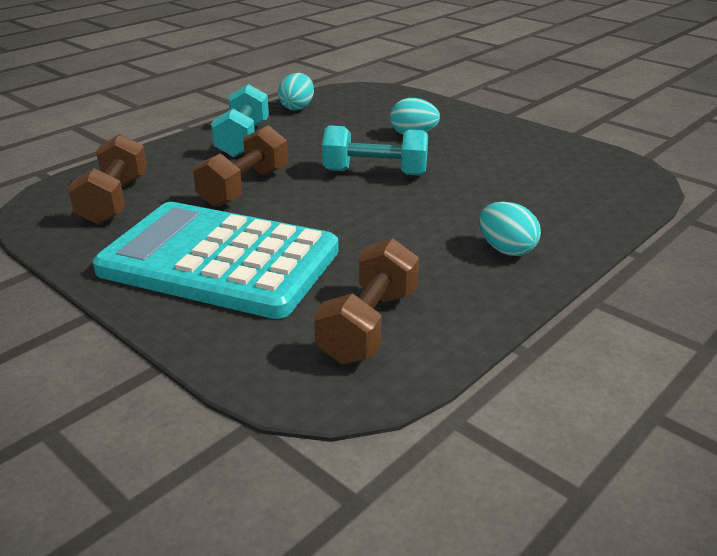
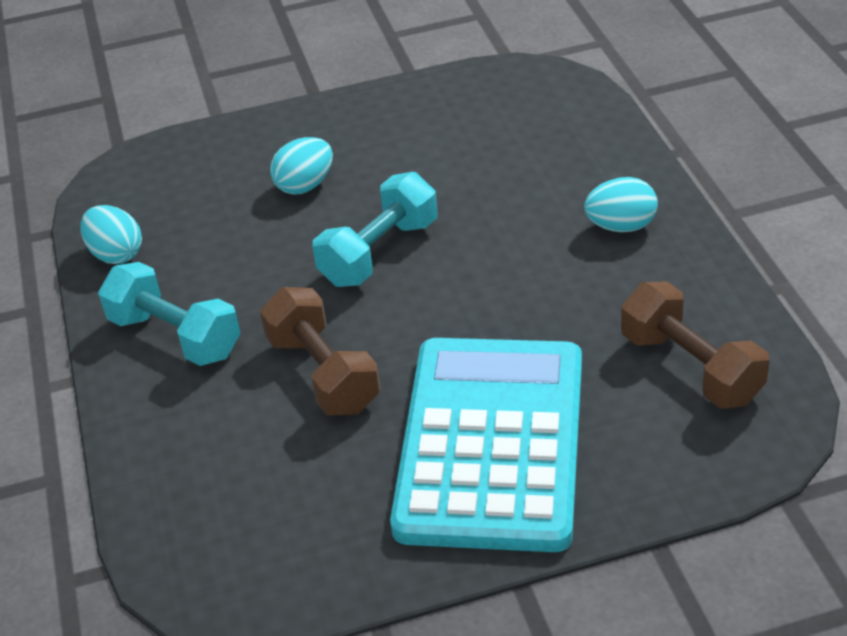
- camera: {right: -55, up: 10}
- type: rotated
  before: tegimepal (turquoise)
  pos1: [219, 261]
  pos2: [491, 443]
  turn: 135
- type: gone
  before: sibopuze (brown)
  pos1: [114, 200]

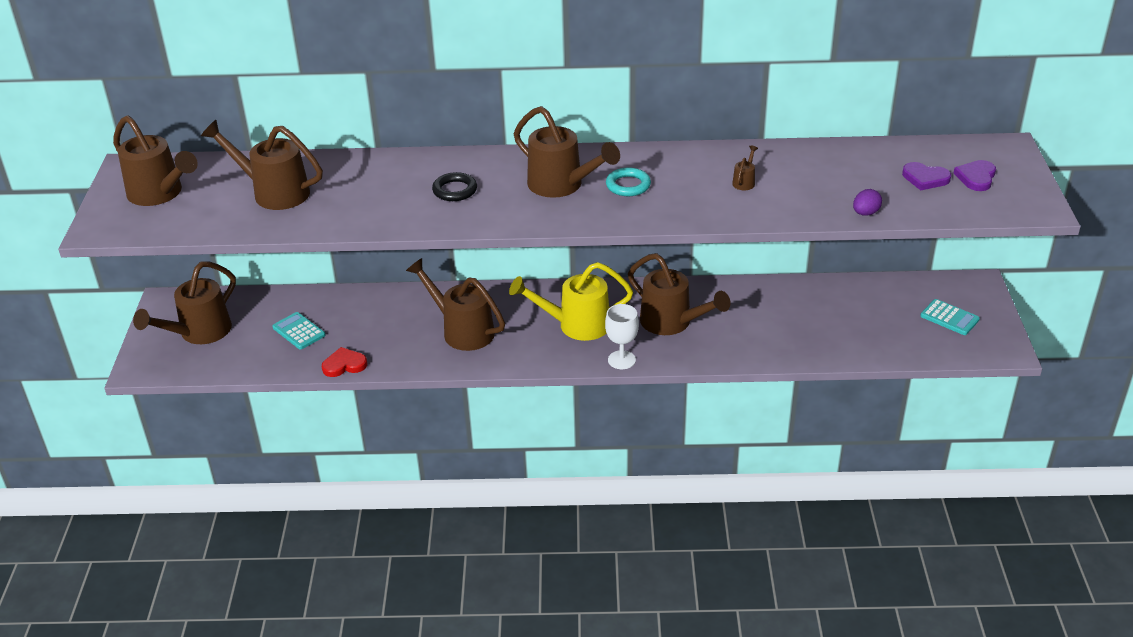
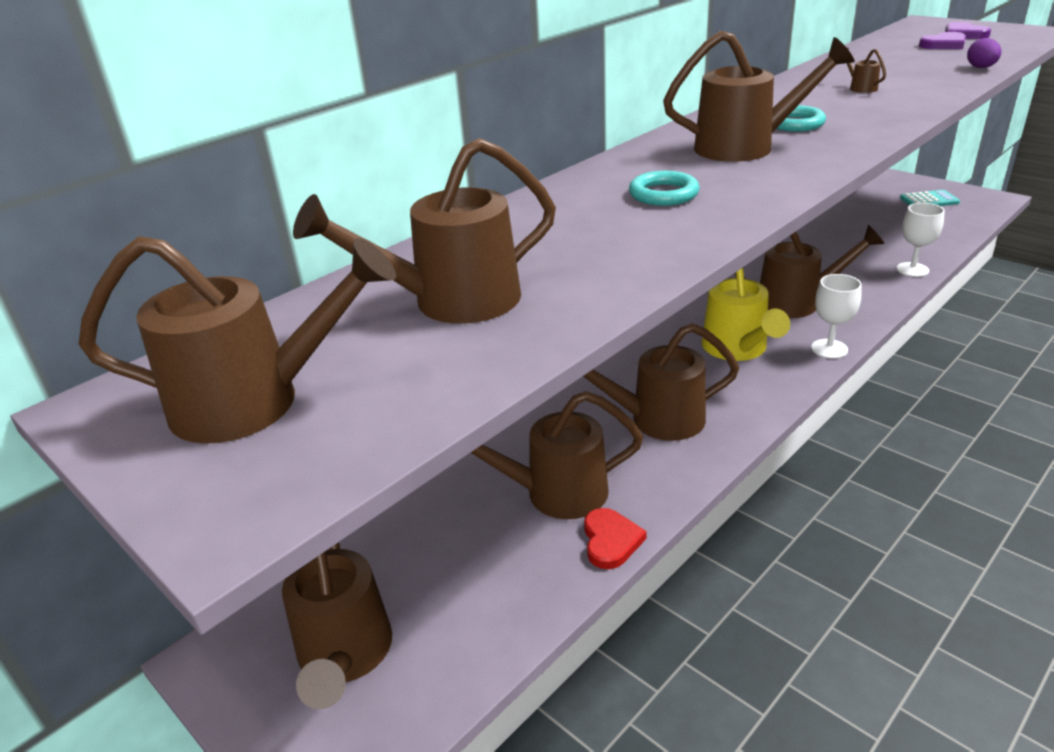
- camera: {right: -45, up: -5}
- type: new
  after: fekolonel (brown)
  pos2: [554, 493]
- type: rotated
  before: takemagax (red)
  pos1: [344, 365]
  pos2: [610, 541]
  turn: 150
- type: repainted
  before: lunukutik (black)
  after: lunukutik (turquoise)
  pos1: [455, 190]
  pos2: [663, 194]
- type: rotated
  before: fekolonel (yellow)
  pos1: [576, 325]
  pos2: [737, 349]
  turn: -45
- type: new
  after: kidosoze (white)
  pos2: [912, 270]
- type: gone
  before: tegimepal (turquoise)
  pos1: [299, 331]

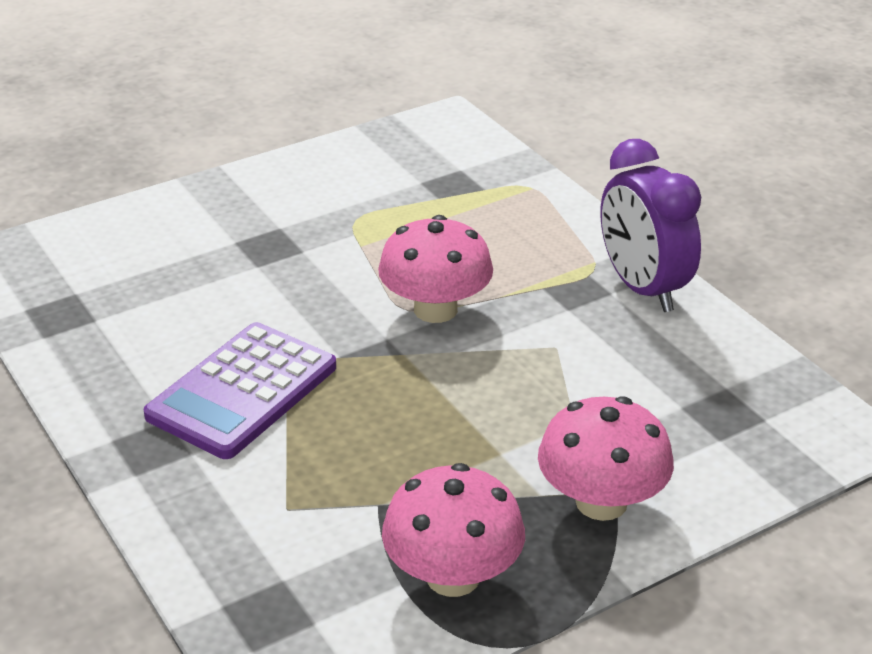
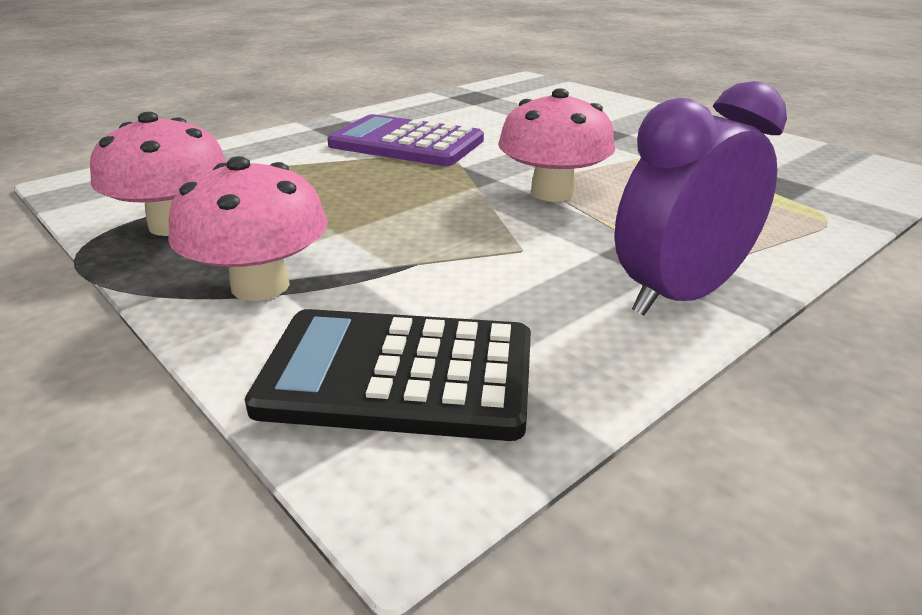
- camera: {right: 80, up: -5}
- type: new
  after: tegimepal (black)
  pos2: [398, 375]

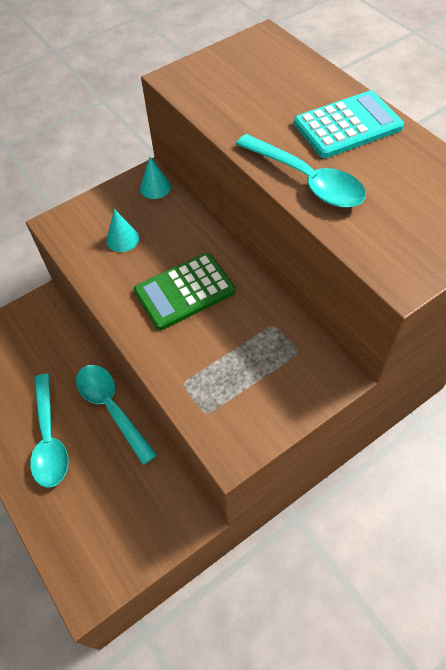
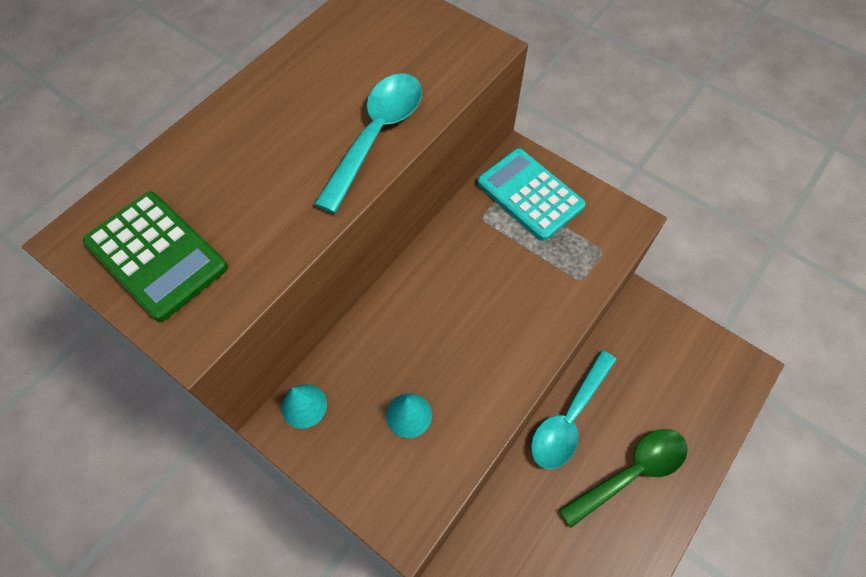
- camera: {right: -110, up: 5}
- type: shifted
  before: tegimepal (green)
  pos1: [184, 291]
  pos2: [157, 255]
- type: shifted
  before: tegimepal (turquoise)
  pos1: [347, 126]
  pos2: [530, 194]
- type: repainted
  before: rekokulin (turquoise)
  after: rekokulin (green)
  pos1: [49, 438]
  pos2: [631, 472]

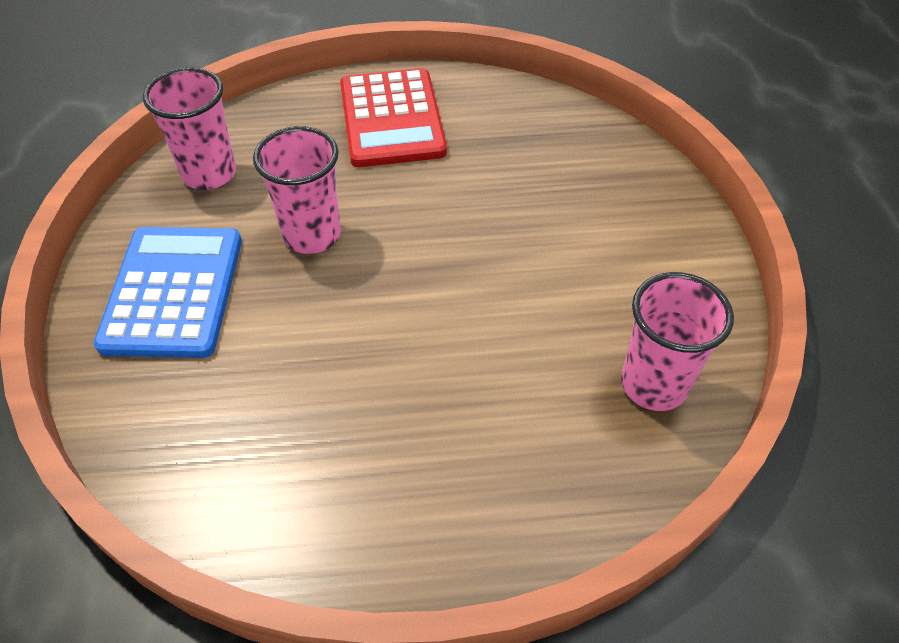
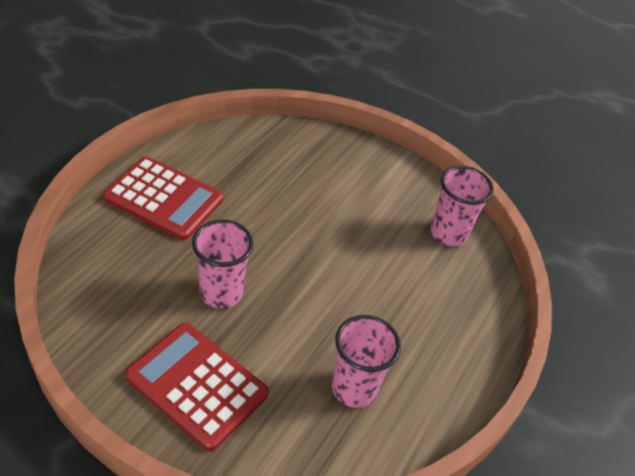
- camera: {right: -60, up: -5}
- type: repainted
  before: tegimepal (blue)
  after: tegimepal (red)
  pos1: [173, 292]
  pos2: [197, 385]
- type: shifted
  before: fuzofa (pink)
  pos1: [209, 174]
  pos2: [354, 388]

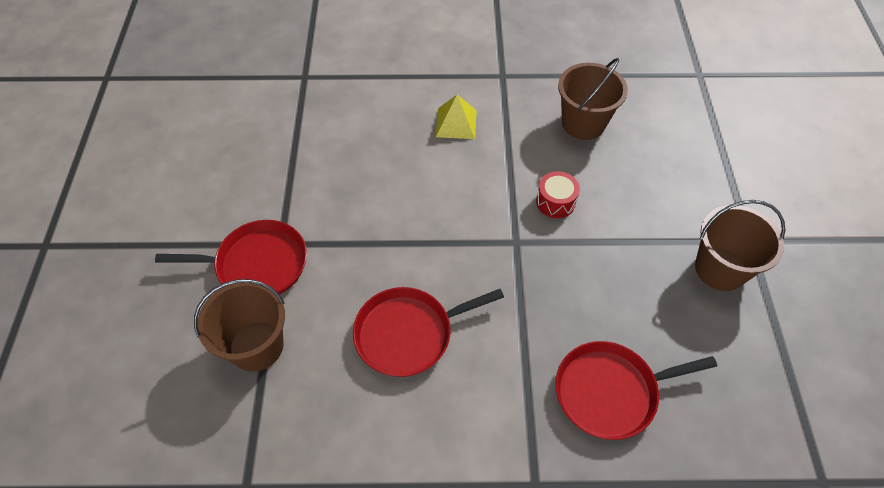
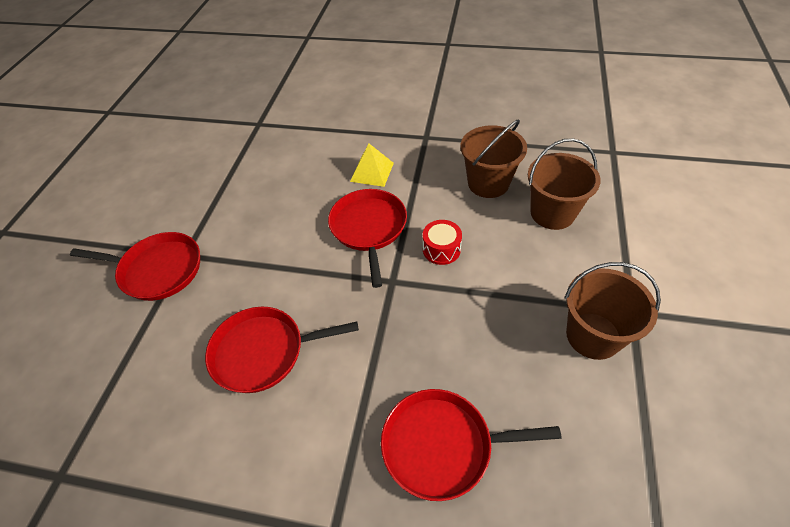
- camera: {right: 15, up: -5}
- type: new
  after: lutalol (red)
  pos2: [369, 228]
- type: shifted
  before: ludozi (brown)
  pos1: [256, 346]
  pos2: [552, 213]

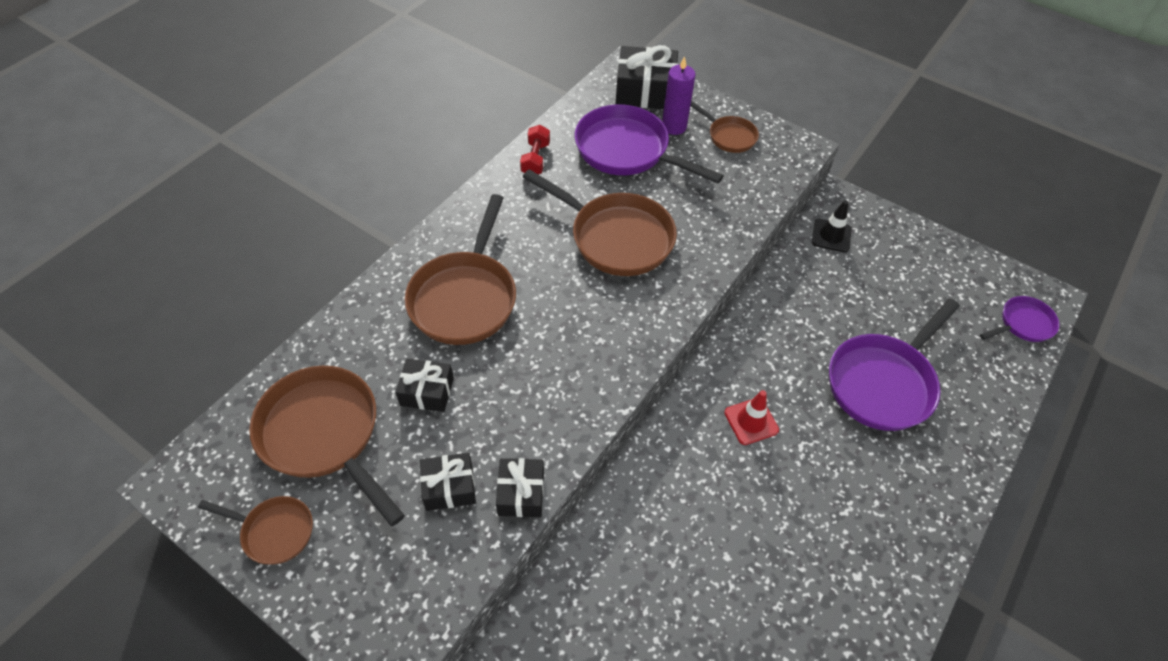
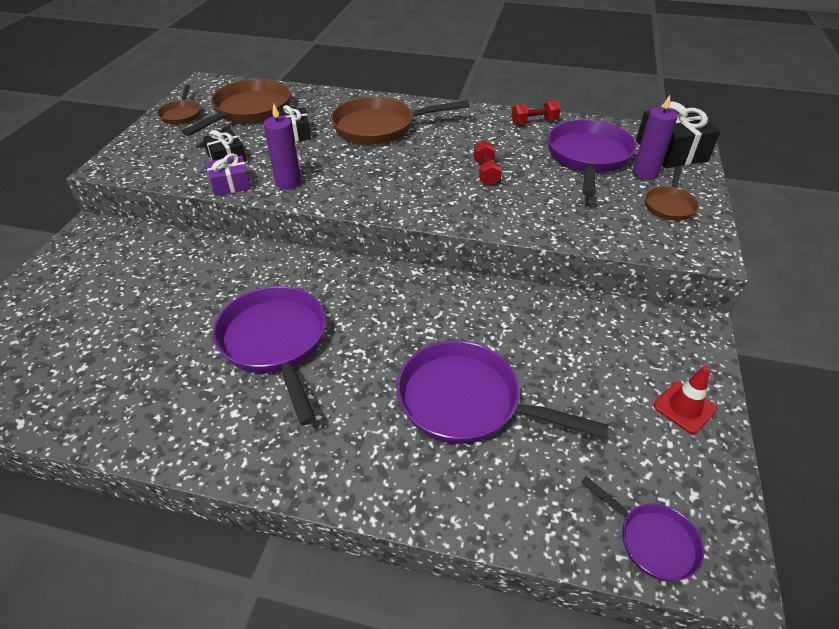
- camera: {right: 70, up: -10}
- type: repainted
  before: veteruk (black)
  after: veteruk (purple)
  pos1: [521, 493]
  pos2: [231, 184]
- type: new
  after: lutalol (purple)
  pos2: [275, 342]
- type: new
  after: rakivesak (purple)
  pos2: [288, 183]
- type: swapped
  before: lutalol (brown)
  after: sibopuze (red)
  pos1: [616, 237]
  pos2: [486, 172]
- type: shifted
  before: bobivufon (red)
  pos1: [751, 421]
  pos2: [684, 407]
- type: gone
  before: bobivufon (black)
  pos1: [831, 235]

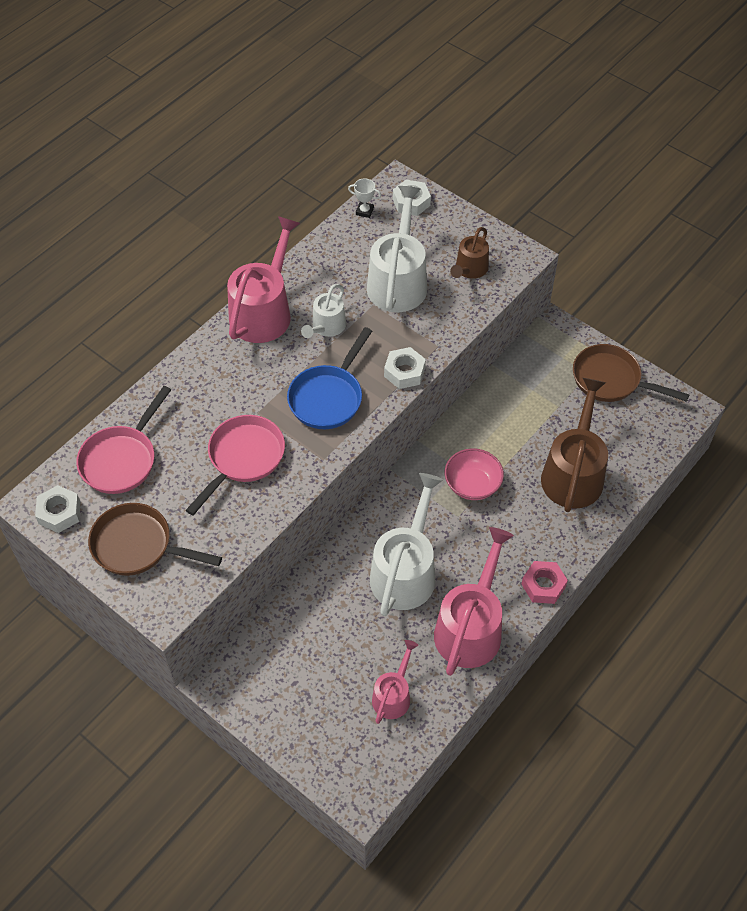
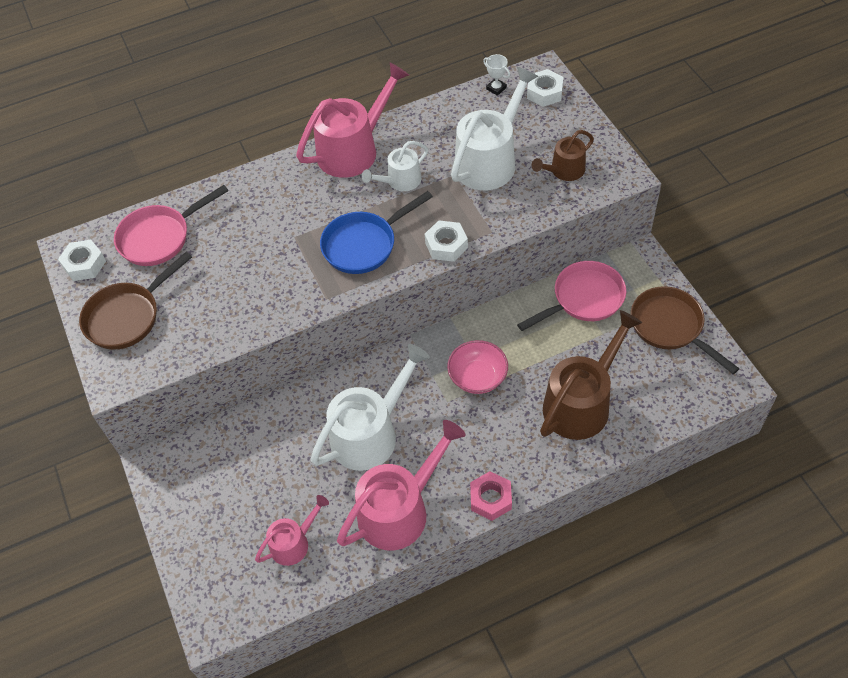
- camera: {right: 30, up: 0}
- type: rotated
  before: lutalol (brown)
  pos1: [138, 546]
  pos2: [127, 316]
  turn: -90
- type: shifted
  before: lutalol (pink)
  pos1: [243, 459]
  pos2: [583, 299]

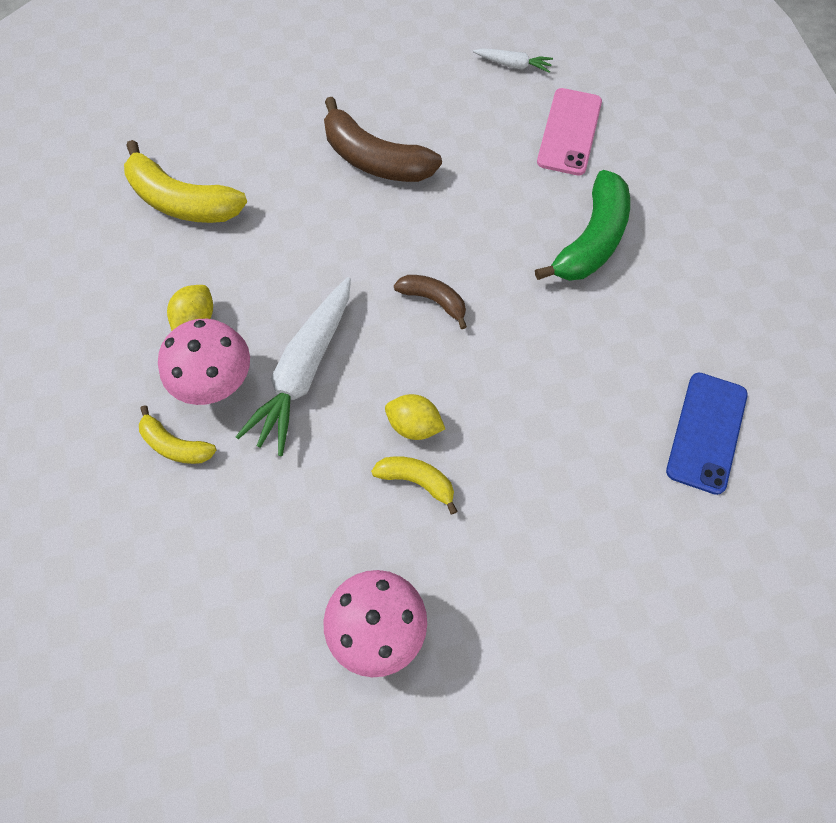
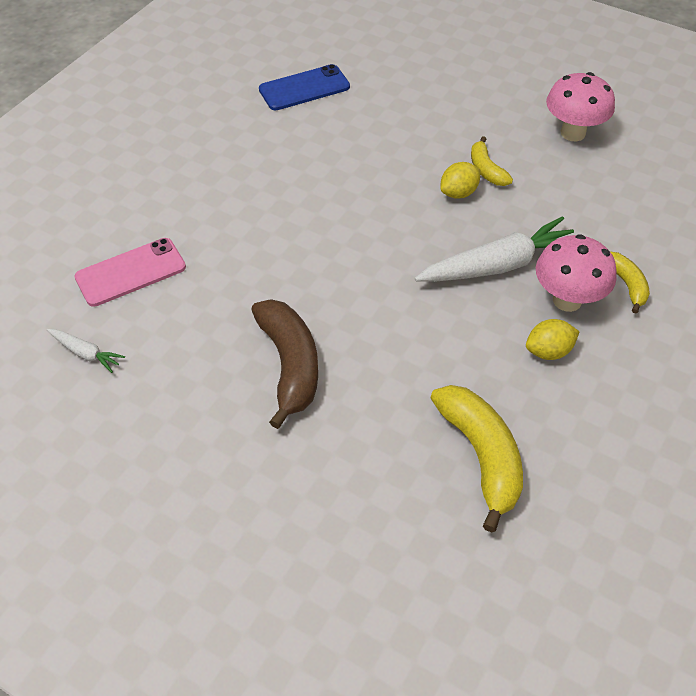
- camera: {right: -135, up: -15}
- type: rotated
  before: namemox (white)
  pos1: [513, 65]
  pos2: [86, 353]
  turn: 150
- type: rotated
  before: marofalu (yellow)
  pos1: [414, 425]
  pos2: [458, 193]
  turn: 75
- type: gone
  before: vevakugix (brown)
  pos1: [433, 300]
- type: gone
  before: vevakugix (green)
  pos1: [592, 240]

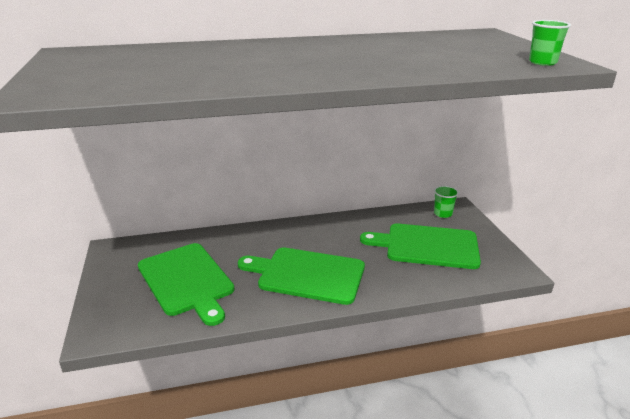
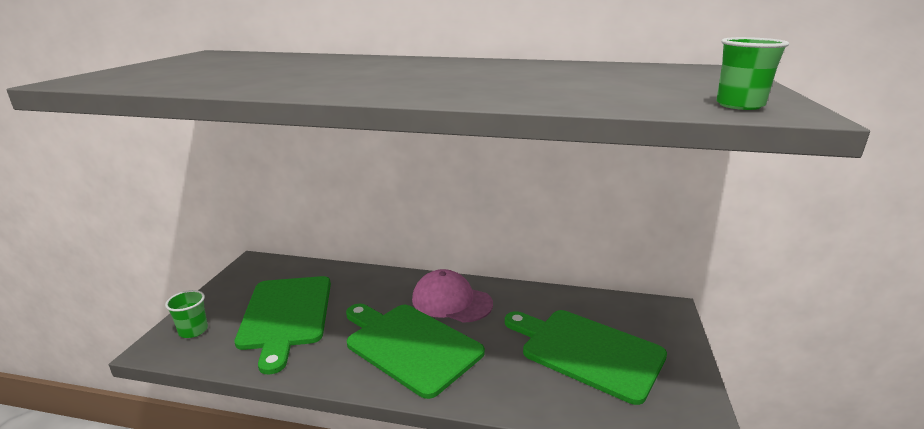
- camera: {right: 25, up: -5}
- type: shifted
  before: fuzofa (green)
  pos1: [443, 214]
  pos2: [193, 331]
- type: new
  after: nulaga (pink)
  pos2: [451, 301]

